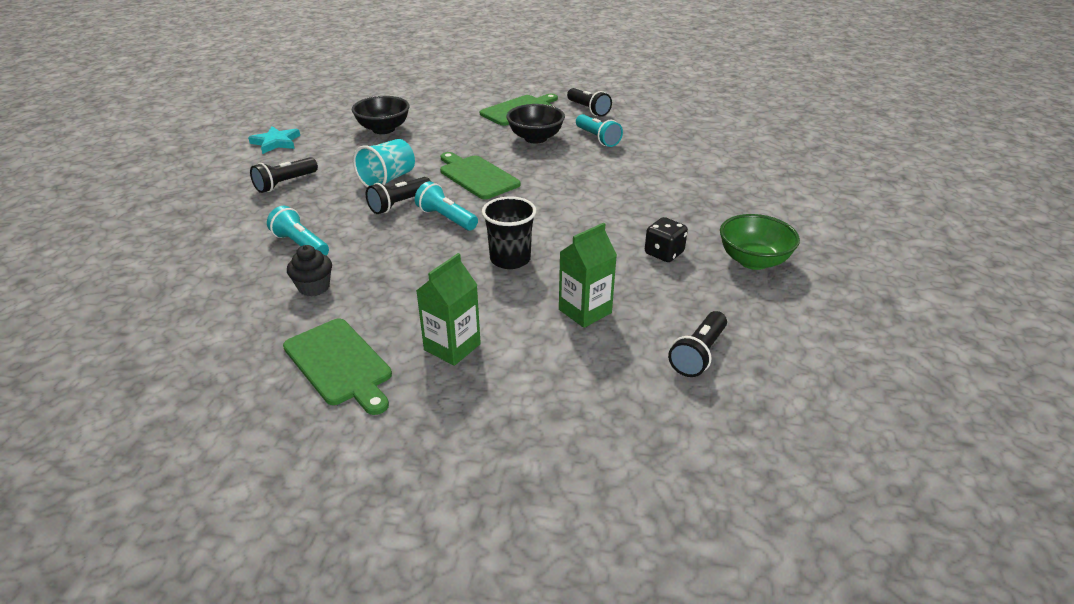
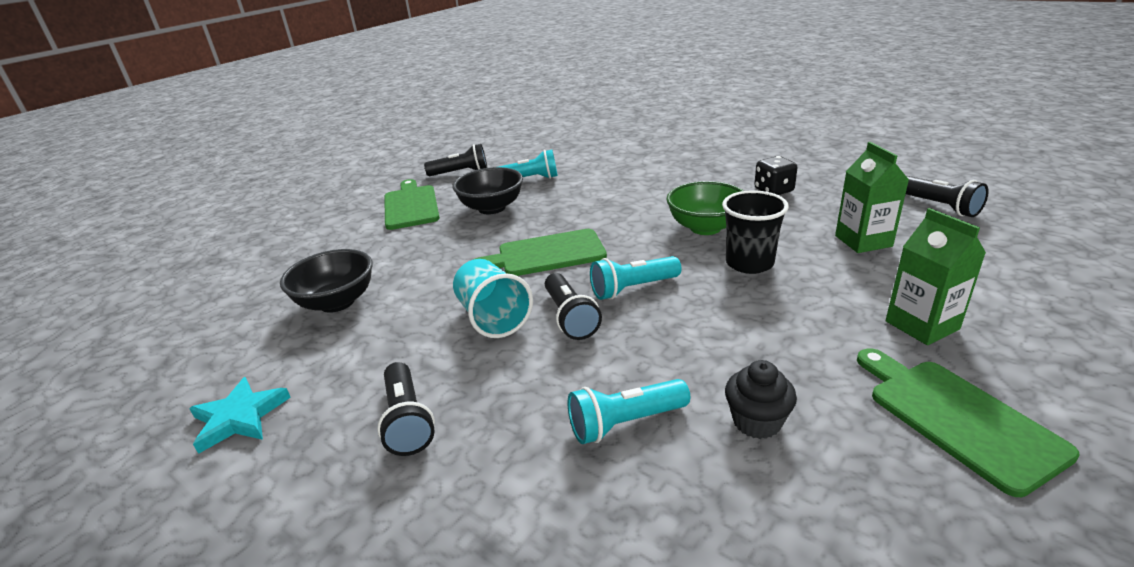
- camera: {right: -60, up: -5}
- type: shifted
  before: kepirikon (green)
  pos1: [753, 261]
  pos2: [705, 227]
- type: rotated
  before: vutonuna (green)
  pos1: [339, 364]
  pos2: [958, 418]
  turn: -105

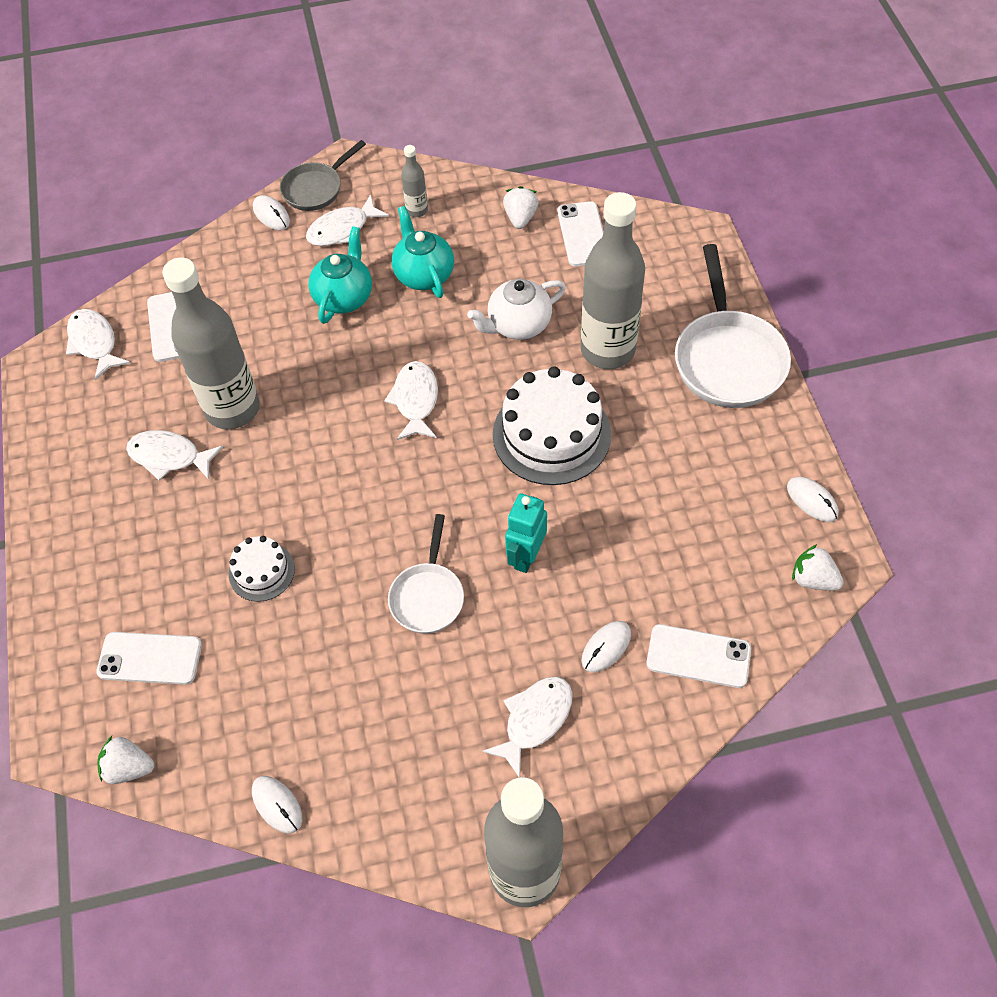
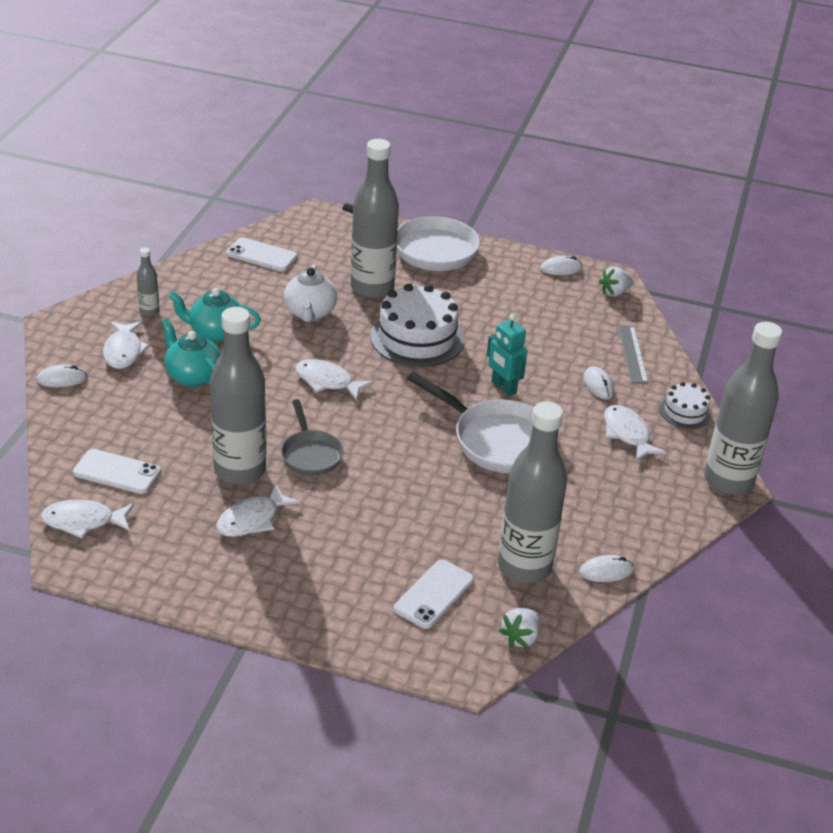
- camera: {right: -65, up: -20}
- type: shifted
  before: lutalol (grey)
  pos1: [315, 188]
  pos2: [310, 454]
- type: scaled
  before: lutalol (white)
  pos1: [428, 596]
  pos2: [497, 441]
  scale: 1.67
- type: new
  after: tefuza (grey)
  pos2: [524, 567]
- type: swapped
  before: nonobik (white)
  after: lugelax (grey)
  pos1: [698, 656]
  pos2: [632, 354]
- type: shifted
  before: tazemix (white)
  pos1: [261, 571]
  pos2: [685, 412]
- type: gone
  before: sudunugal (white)
  pos1: [520, 218]

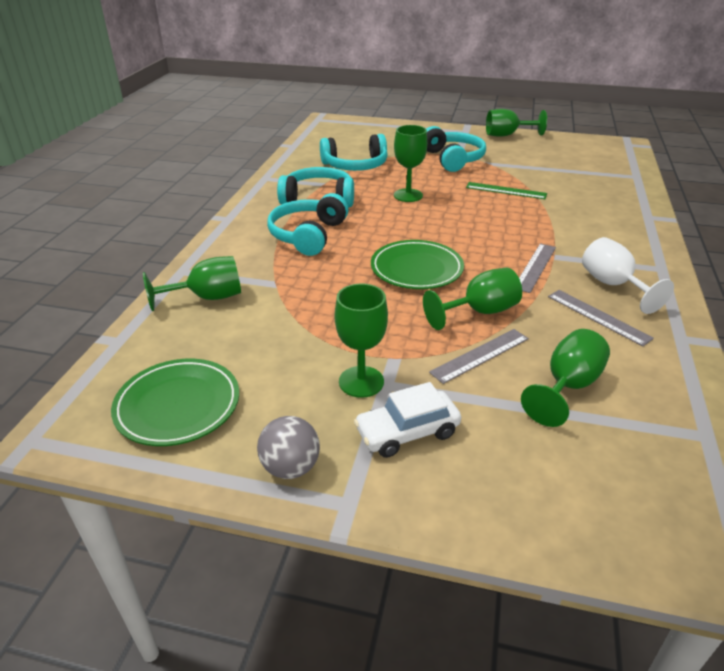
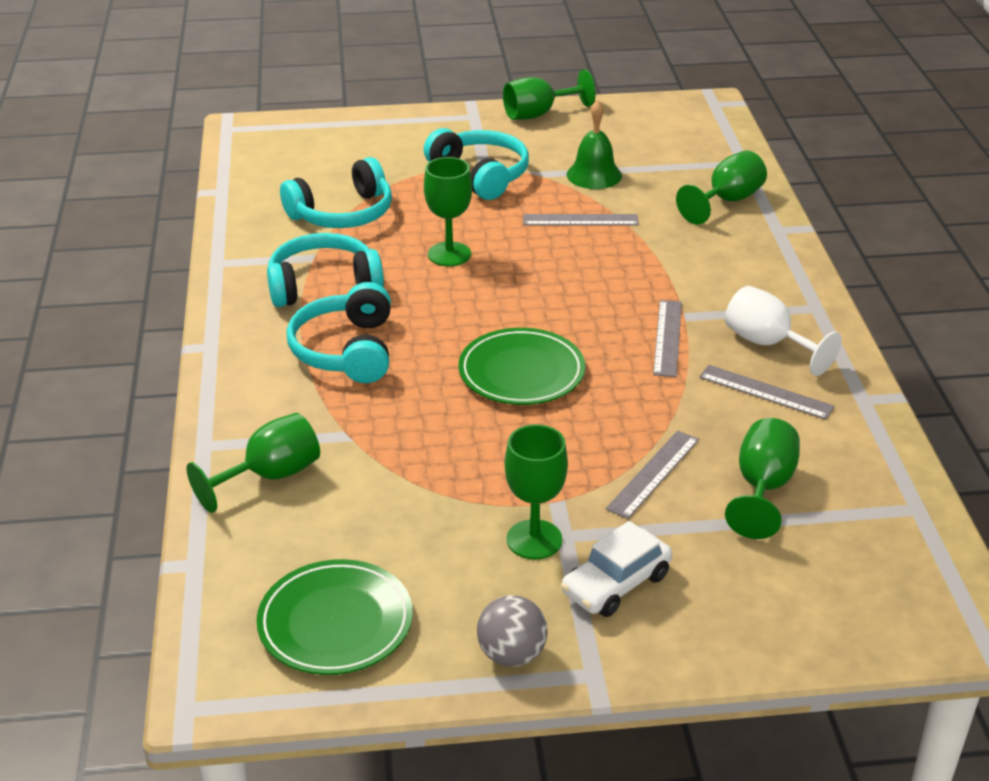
- camera: {right: -20, up: 0}
- type: repainted
  before: lugelax (green)
  after: lugelax (grey)
  pos1: [506, 191]
  pos2: [580, 220]
- type: new
  after: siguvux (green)
  pos2: [594, 175]
- type: shifted
  before: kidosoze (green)
  pos1: [480, 312]
  pos2: [727, 201]

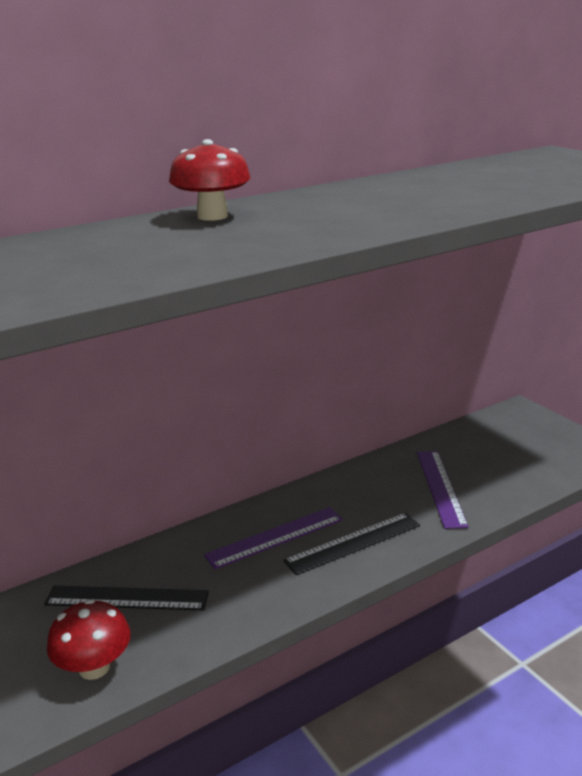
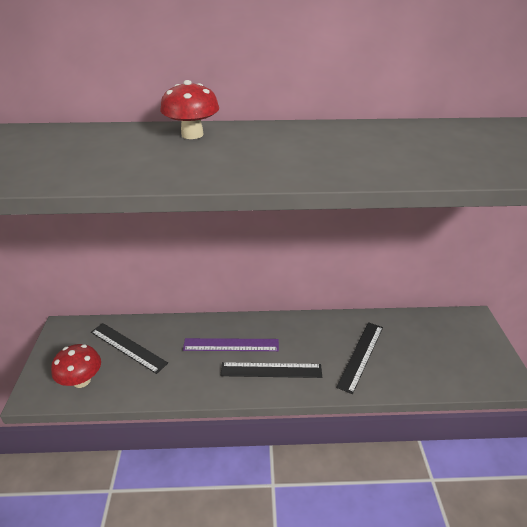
- camera: {right: 30, up: 10}
- type: repainted
  before: lugelax (purple)
  after: lugelax (black)
  pos1: [440, 487]
  pos2: [360, 355]

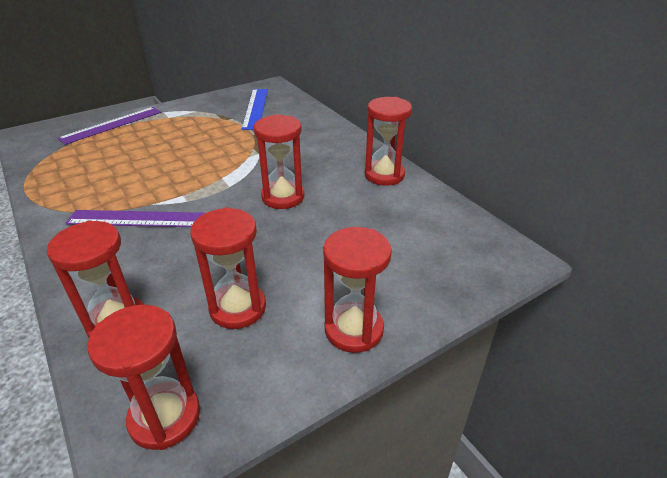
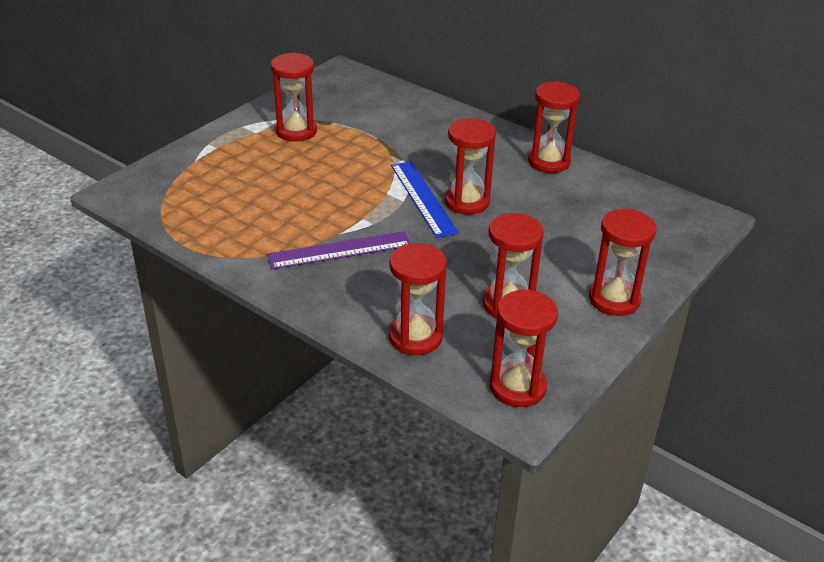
- camera: {right: -20, up: 0}
- type: new
  after: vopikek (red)
  pos2: [296, 131]
- type: shifted
  before: lugelax (blue)
  pos1: [255, 108]
  pos2: [423, 198]
- type: gone
  before: lugelax (purple)
  pos1: [112, 125]

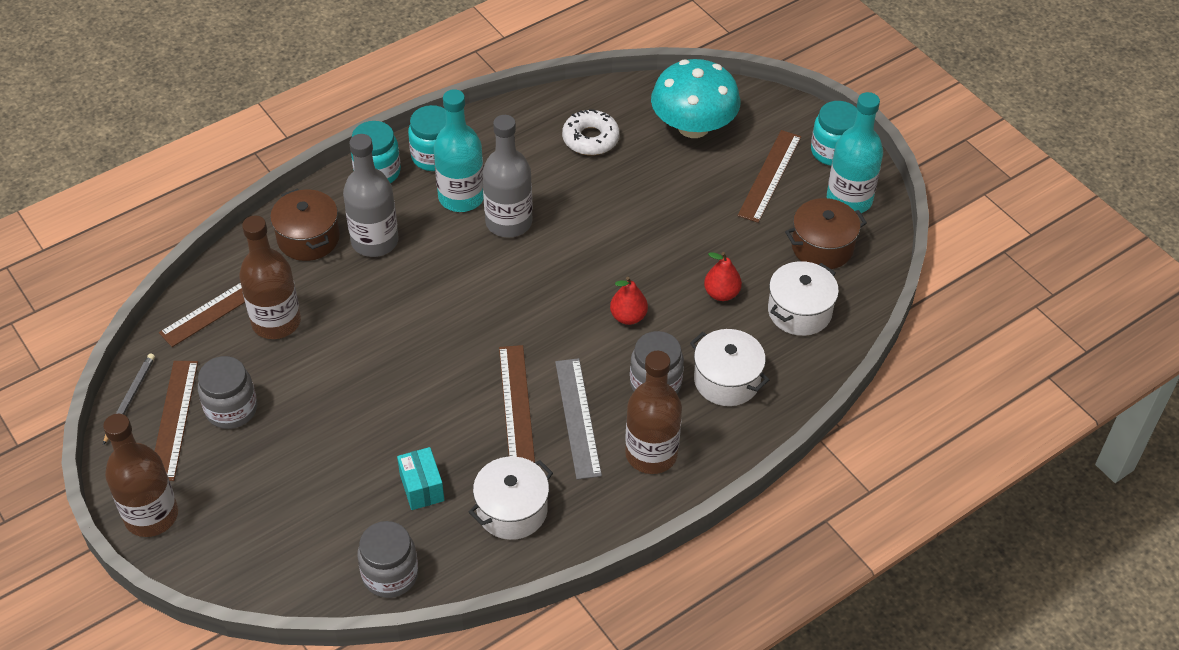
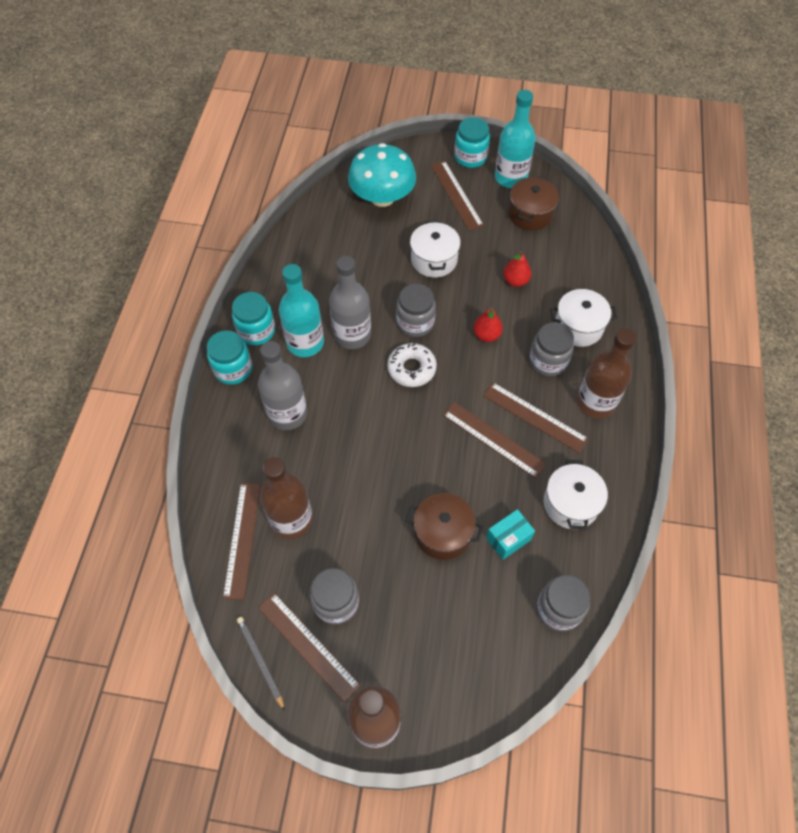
- camera: {right: -45, up: 10}
- type: shifted
  before: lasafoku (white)
  pos1: [590, 139]
  pos2: [411, 369]
- type: new
  after: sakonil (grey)
  pos2: [415, 323]
- type: shifted
  before: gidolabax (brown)
  pos1: [308, 238]
  pos2: [442, 533]
- type: shifted
  before: gidolabax (white)
  pos1: [799, 311]
  pos2: [434, 260]
- type: repainted
  before: lugelax (grey)
  after: lugelax (brown)
  pos1: [577, 417]
  pos2: [534, 417]
- type: rotated
  before: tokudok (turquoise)
  pos1: [422, 487]
  pos2: [508, 539]
  turn: -60

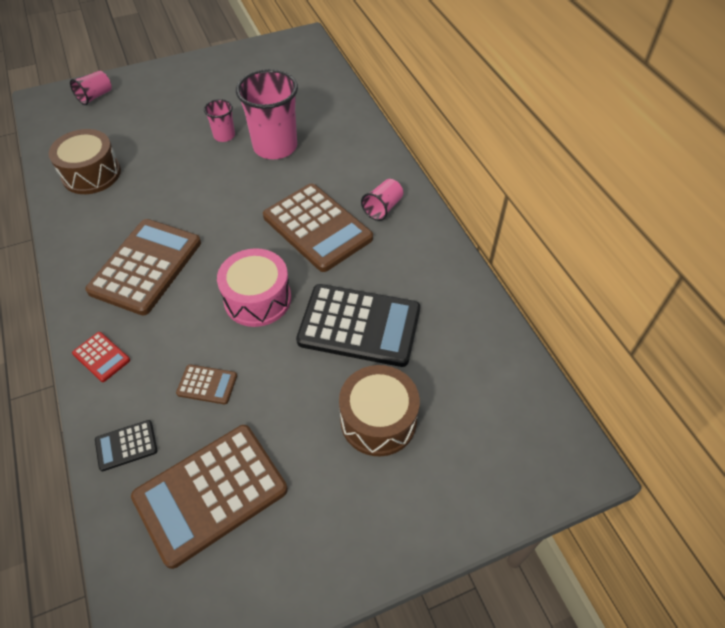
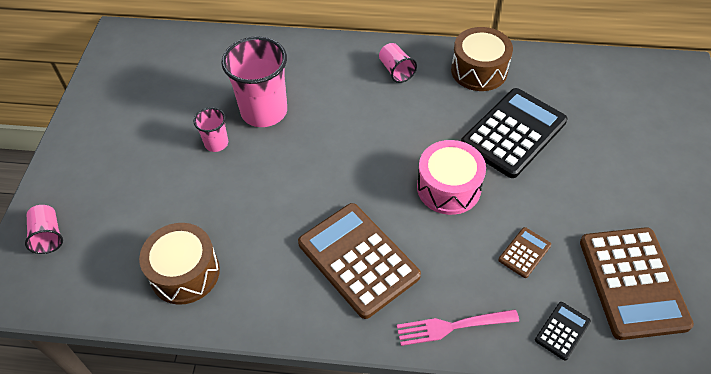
- camera: {right: -60, up: 0}
- type: swapped
  before: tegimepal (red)
  after: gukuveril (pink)
  pos1: [101, 357]
  pos2: [453, 326]
- type: shifted
  before: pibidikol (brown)
  pos1: [378, 420]
  pos2: [479, 70]
- type: rotated
  before: tegimepal (black)
  pos1: [126, 445]
  pos2: [562, 331]
  turn: -150
- type: gone
  before: tegimepal (brown)
  pos1: [317, 228]

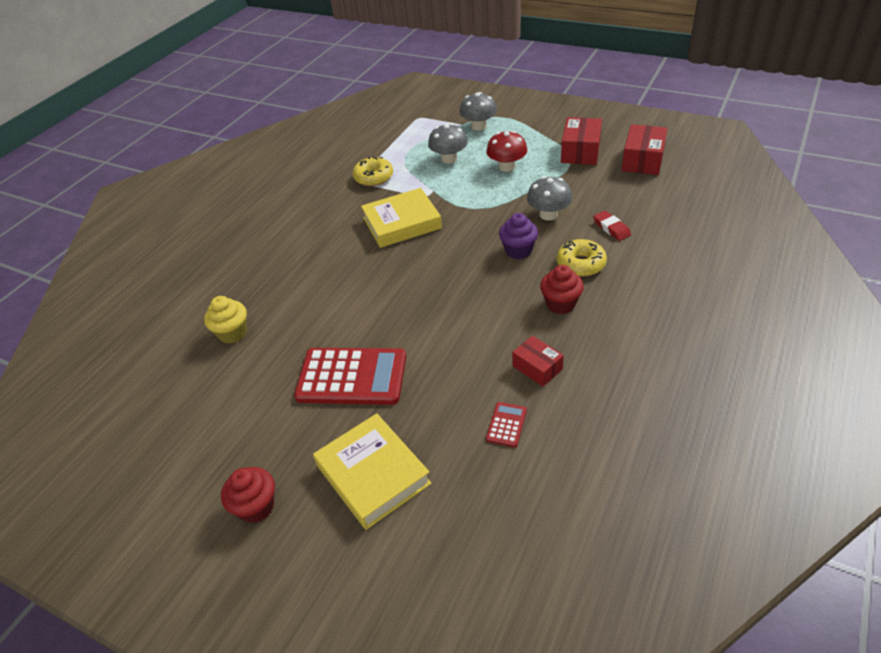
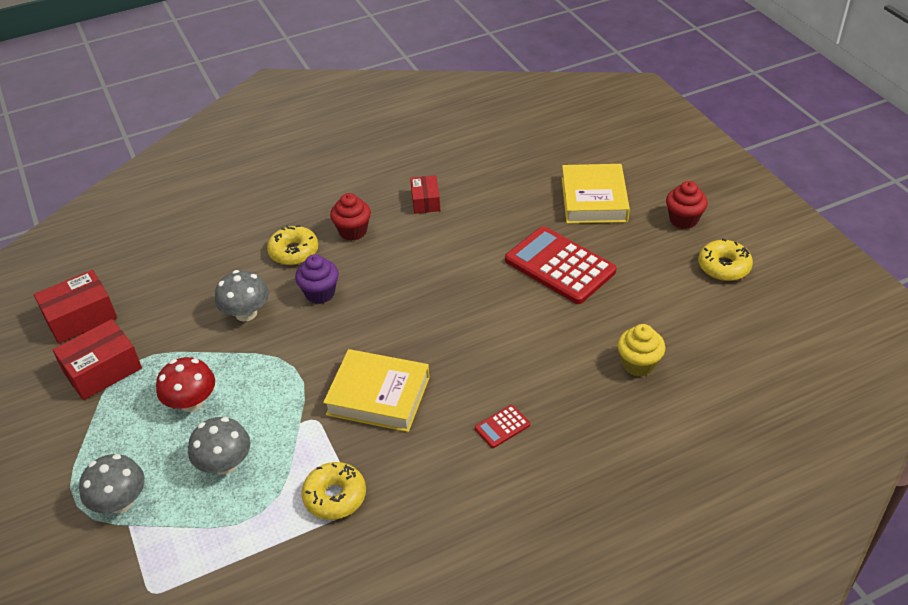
- camera: {right: -145, up: 0}
- type: shifted
  before: tegimepal (red)
  pos1: [506, 425]
  pos2: [502, 427]
- type: new
  after: lasafoku (yellow)
  pos2: [724, 267]
- type: gone
  before: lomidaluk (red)
  pos1: [611, 228]

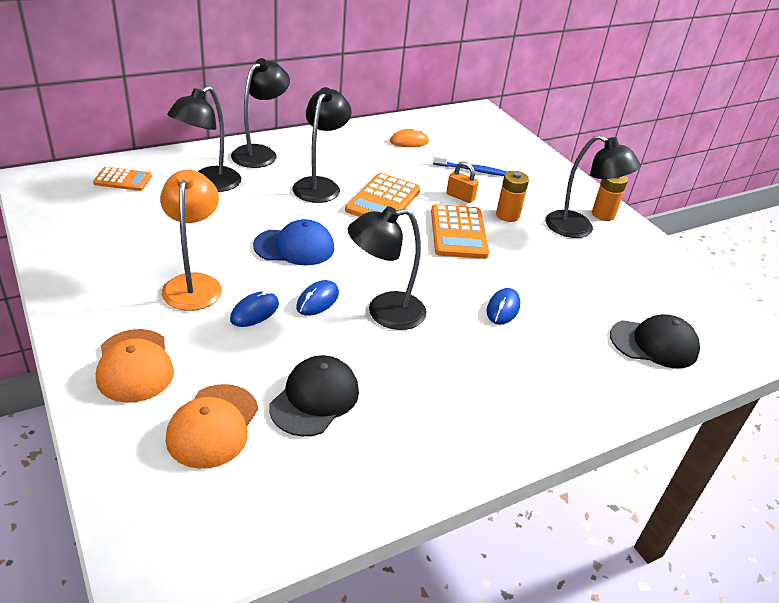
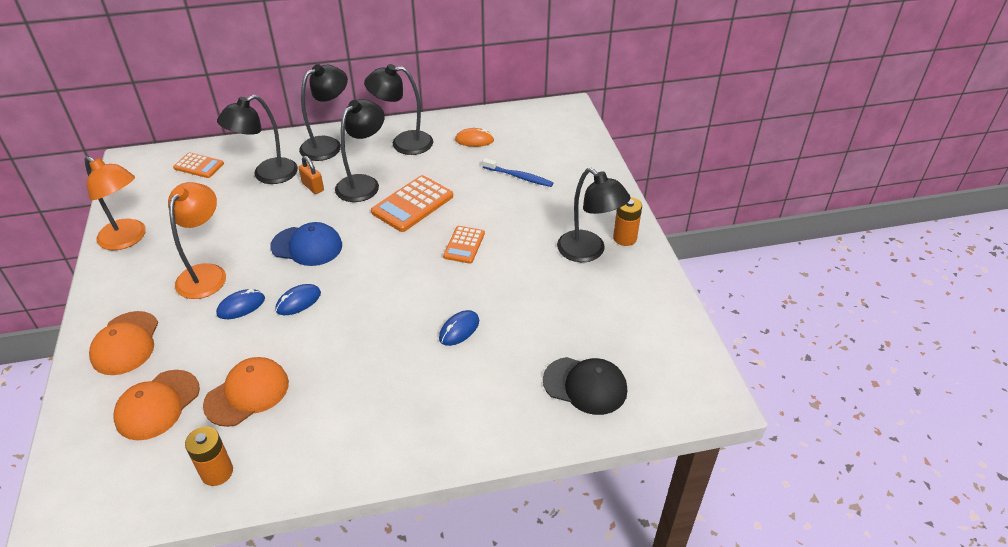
- camera: {right: 20, up: 5}
- type: new
  after: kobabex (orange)
  pos2: [128, 239]
- type: shifted
  before: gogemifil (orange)
  pos1: [507, 215]
  pos2: [217, 472]
- type: repainted
  before: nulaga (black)
  after: nulaga (orange)
  pos1: [315, 399]
  pos2: [247, 393]
- type: shifted
  before: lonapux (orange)
  pos1: [460, 197]
  pos2: [313, 187]
- type: shifted
  before: kobabex (black)
  pos1: [384, 312]
  pos2: [403, 143]
- type: scaled
  before: tegimepal (orange)
  pos1: [458, 232]
  pos2: [464, 245]
  scale: 0.61

